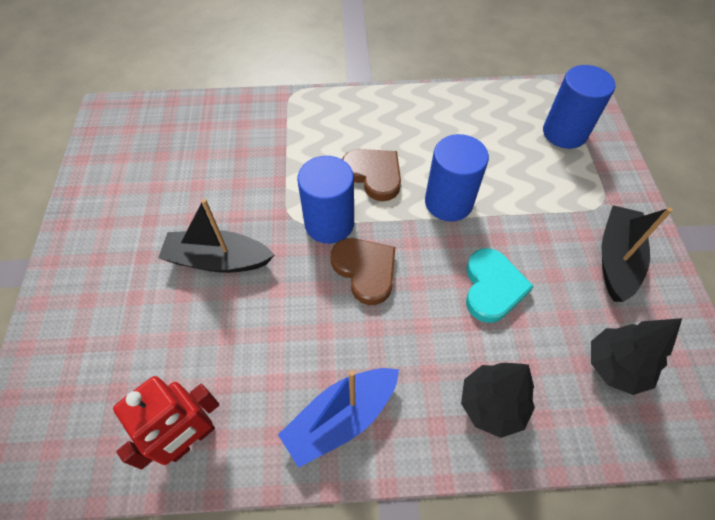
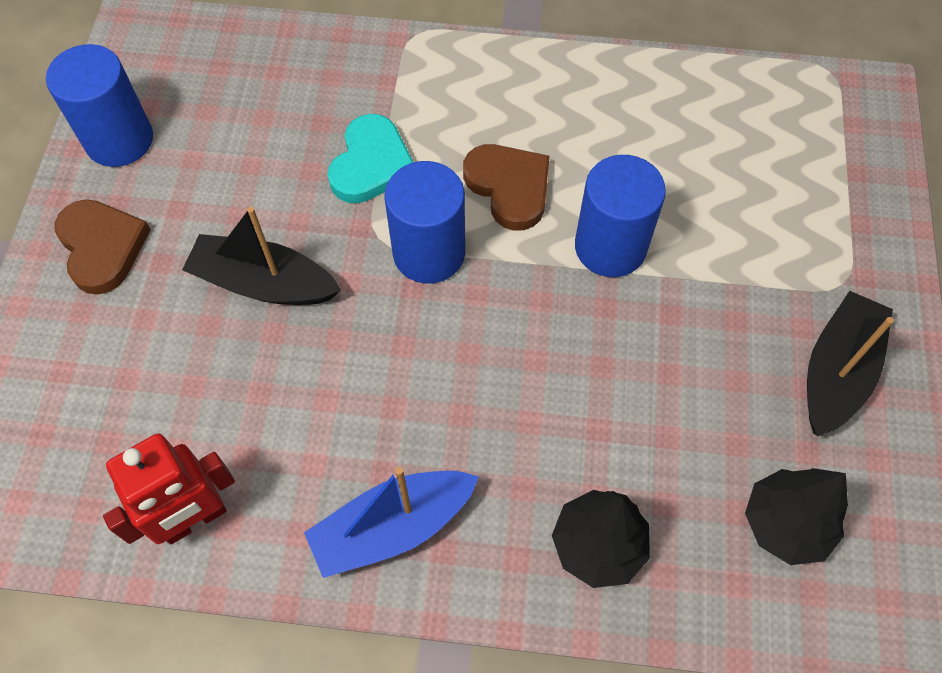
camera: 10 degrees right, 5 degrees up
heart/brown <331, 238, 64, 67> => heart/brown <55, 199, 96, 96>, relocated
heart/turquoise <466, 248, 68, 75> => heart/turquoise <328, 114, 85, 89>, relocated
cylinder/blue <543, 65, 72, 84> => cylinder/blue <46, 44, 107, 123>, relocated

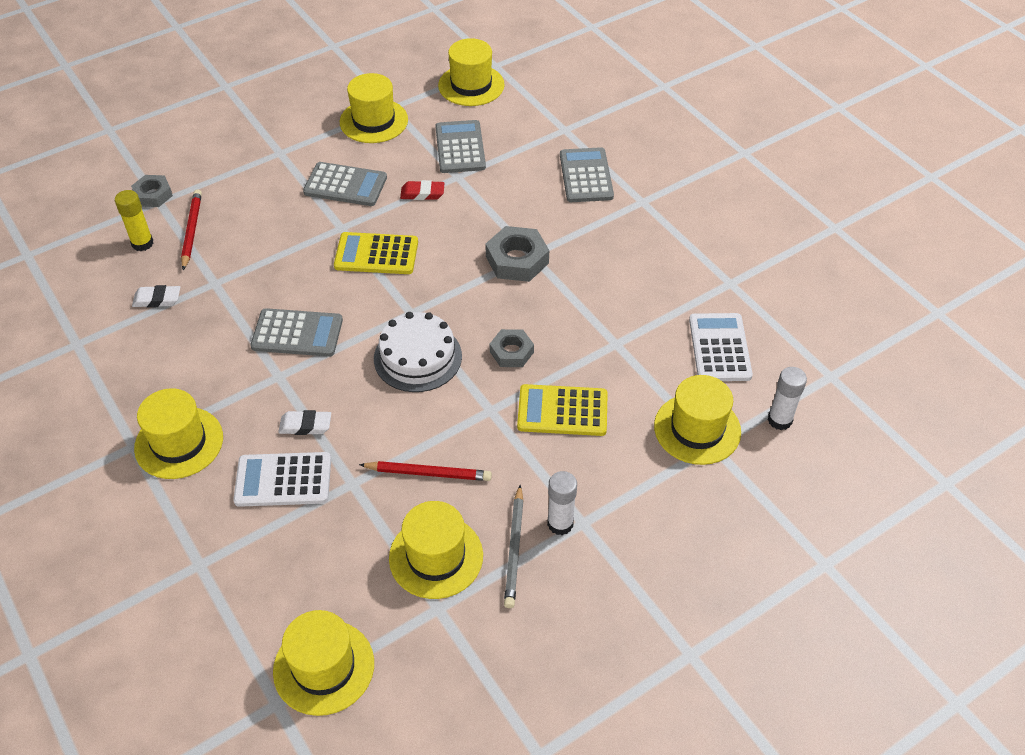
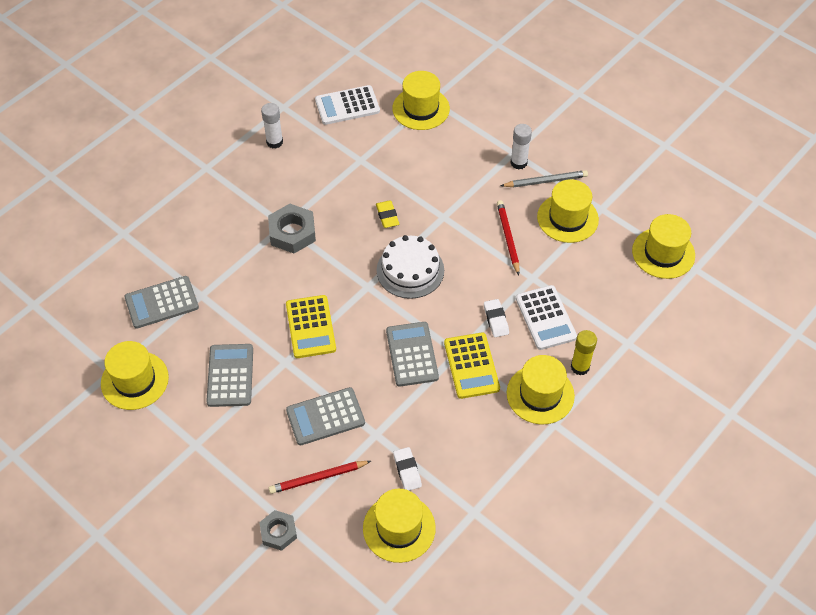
camera: 105 degrees left, 5 degrees up
eraser/red <400, 180, 44, 20> => nothing
glue stick/yellow <115, 190, 39, 61> => glue stick/yellow <571, 330, 26, 45>, relocated
hat/yellow <438, 38, 67, 68> => hat/yellow <363, 489, 73, 74>, relocated
calculator/yellow <517, 384, 91, 52> => calculator/yellow <444, 332, 56, 67>, relocated
calculator/grey <560, 147, 54, 55> => calculator/grey <286, 387, 79, 58>, relocated
glue stick/white <768, 367, 39, 63> => glue stick/white <261, 103, 22, 45>, relocated
nut/grey <490, 329, 44, 38> => eraser/yellow <376, 200, 23, 28>

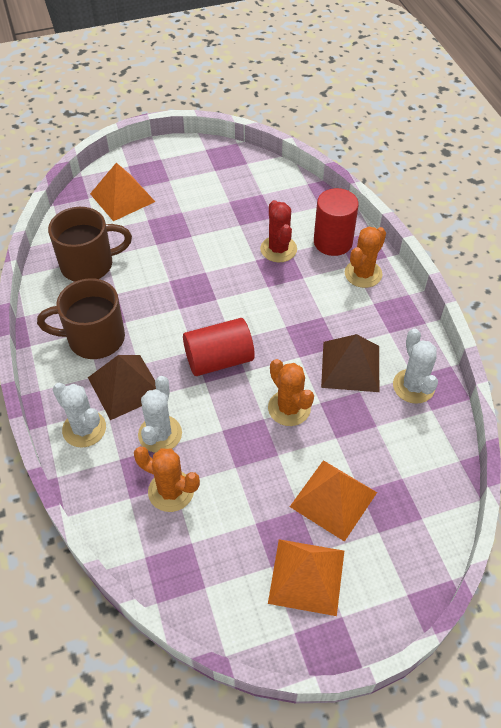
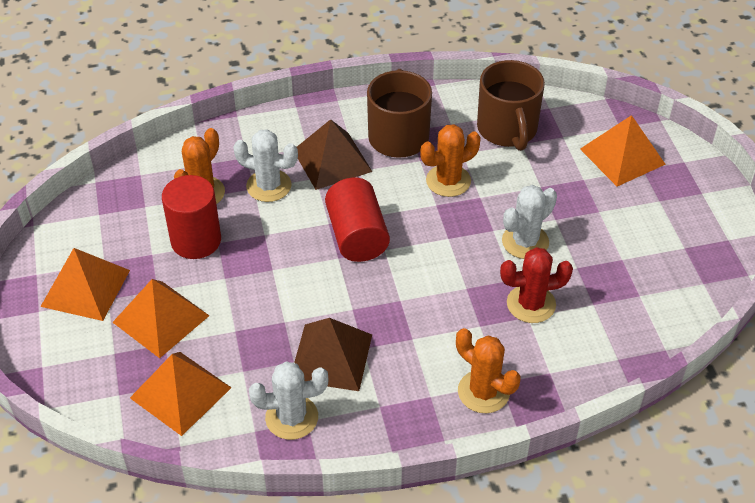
camera: 95 degrees right, 5 degrees down
nothing => pyramid/orange <130, 352, 102, 84>
cactus/white <53, 383, 53, 65> => cactus/white <502, 185, 55, 74>, relocated
cactus/orange <268, 359, 46, 67> => cactus/orange <420, 124, 61, 73>, relocated
cylinder/red <314, 188, 45, 68> => cylinder/red <162, 175, 59, 84>, relocated

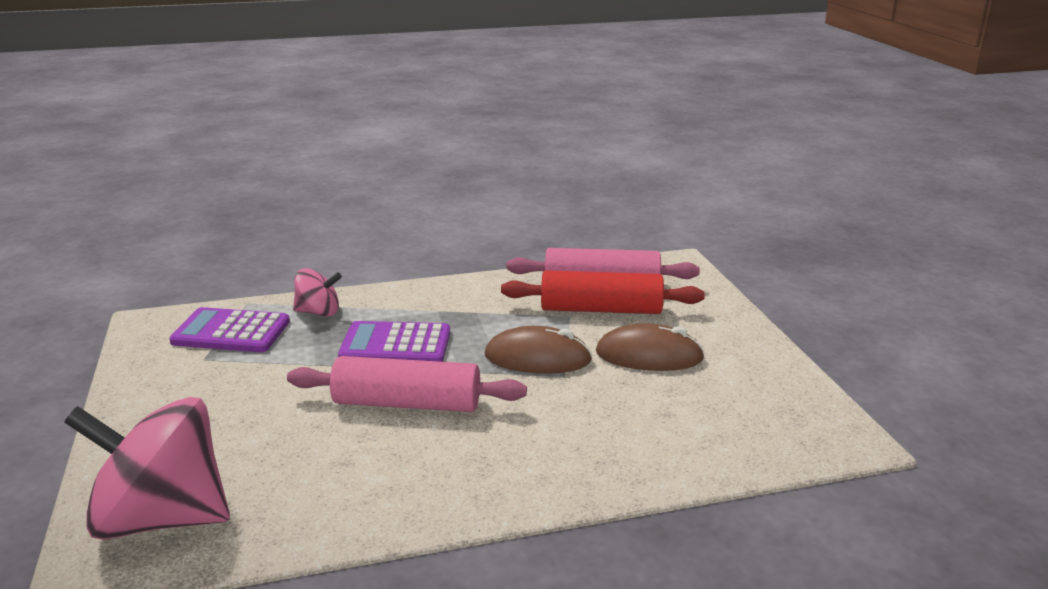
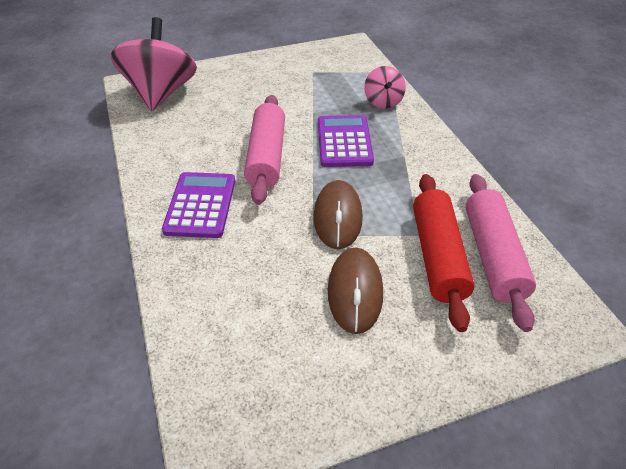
camera: 85 degrees right, 20 degrees up
calculator/purple <169, 307, 121, 45> => calculator/purple <162, 172, 73, 66>, relocated

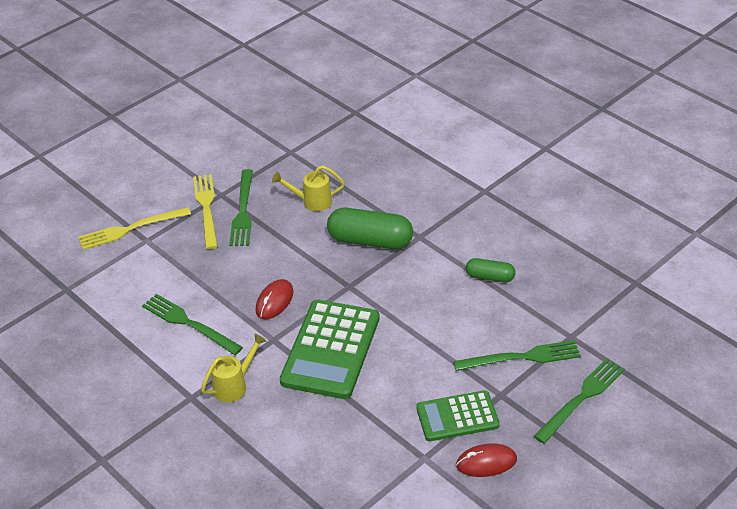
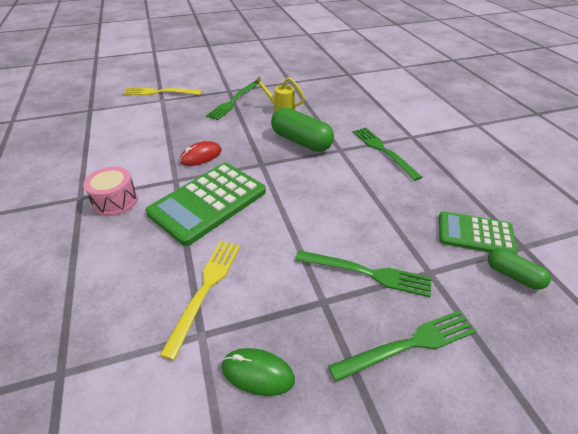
camera: 25 degrees right, 0 degrees up
fork/green <142, 294, 101, 61> => fork/green <353, 127, 69, 54>, relocated
fork/yellow <193, 174, 25, 75> => fork/yellow <159, 241, 82, 119>, relocated
calculator/green <416, 390, 84, 51> => calculator/green <439, 211, 79, 43>, relocated
capsule/green <466, 258, 49, 24> => capsule/green <488, 248, 63, 42>, relocated
watering can/yellow <201, 334, 65, 68> => drum/pink <83, 167, 55, 49>
mouse/red <456, 443, 61, 34> => mouse/green <221, 348, 74, 48>

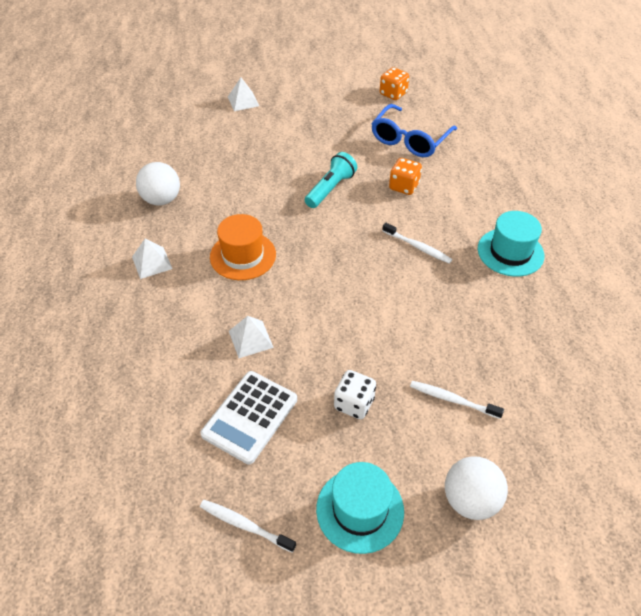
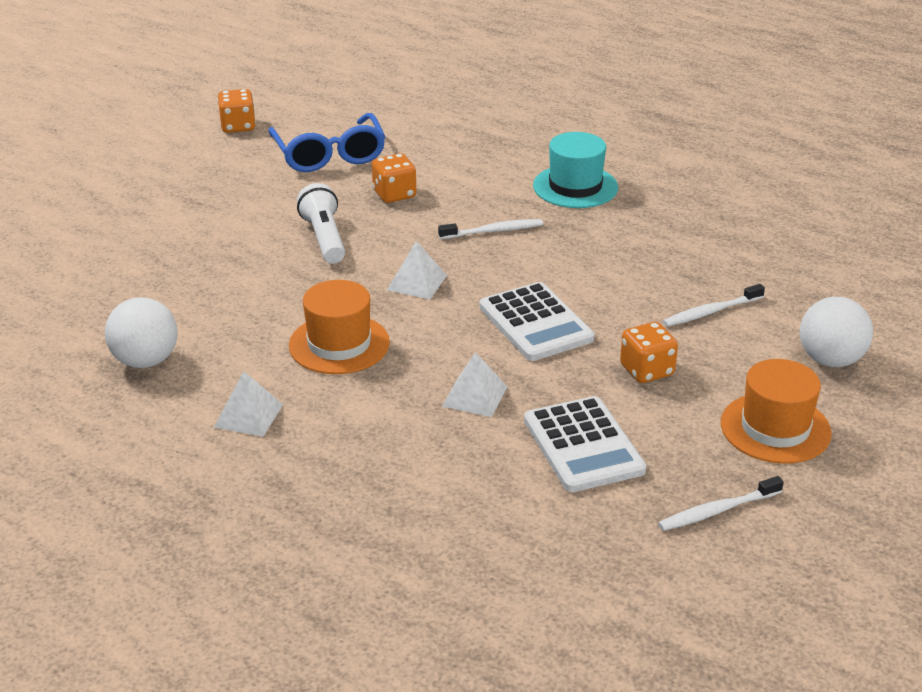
camera: 50 degrees left, 15 degrees down
nothing => calculator/white <479, 282, 115, 79>
pyramid/white <228, 77, 31, 34> => pyramid/white <387, 241, 60, 58>, relocated
flashlight/turquoise <305, 152, 52, 56> => flashlight/white <297, 183, 48, 81>
hat/turquoise <316, 462, 88, 92> => hat/orange <721, 359, 111, 105>
dice/white <334, 370, 42, 49> => dice/orange <620, 322, 58, 61>

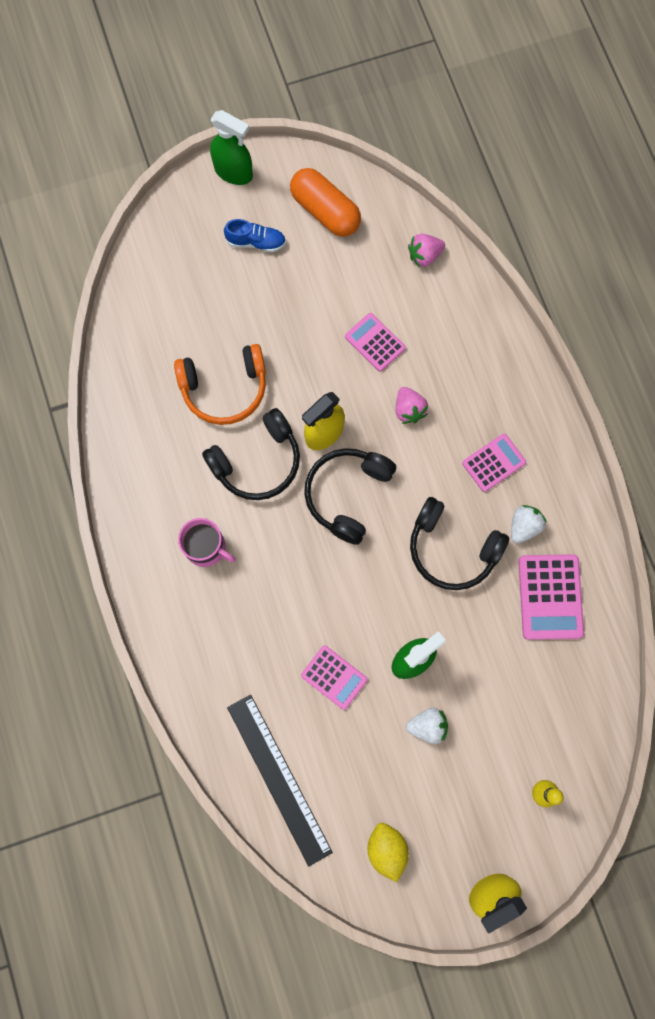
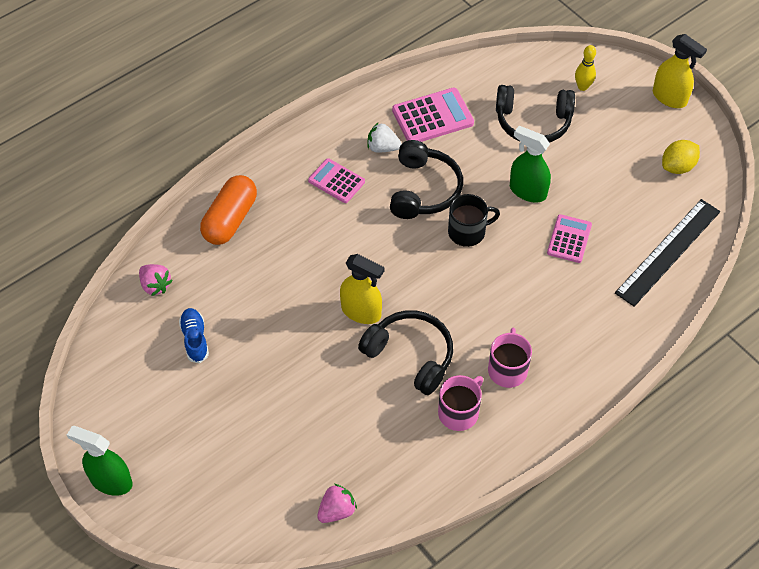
camera: 110 degrees left, 20 degrees down
headphones/orange <174, 344, 92, 81> => nothing
calculator/pink <345, 313, 61, 59> => nothing
strawberry/white <406, 708, 42, 36> => nothing
nothing => mug/pink <438, 375, 45, 56>
nothing => mug/black <448, 194, 52, 53>
shoe/blue <224, 219, 62, 33> => shoe/blue <179, 308, 30, 55>, relocated
capsule/orange <290, 168, 71, 69> => capsule/orange <200, 175, 57, 70>, relocated
headphones/black <304, 448, 92, 97> => headphones/black <496, 85, 79, 58>, relocated
strawberry/pink <396, 387, 32, 37> => strawberry/pink <317, 484, 40, 39>, relocated
spray bottle/green <210, 110, 43, 75> => spray bottle/green <67, 426, 66, 70>, 75 degrees counterclockwise

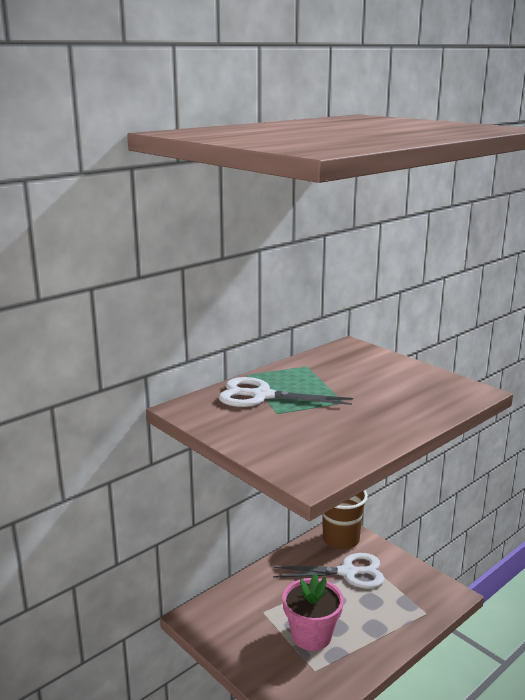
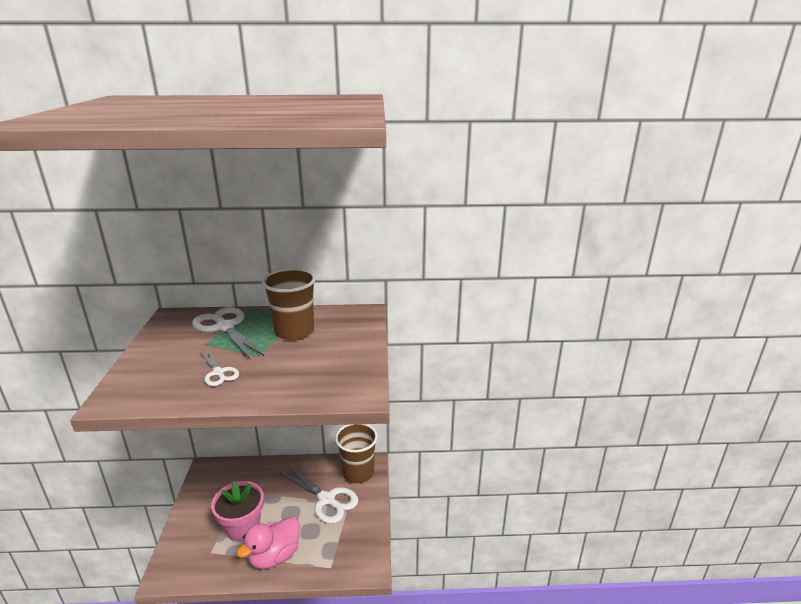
camera: 40 degrees right, 5 degrees up
nothing => scissors/white <201, 349, 38, 37>
nothing => duck/pink <237, 517, 63, 52>
nothing => cup/brown <262, 268, 54, 72>

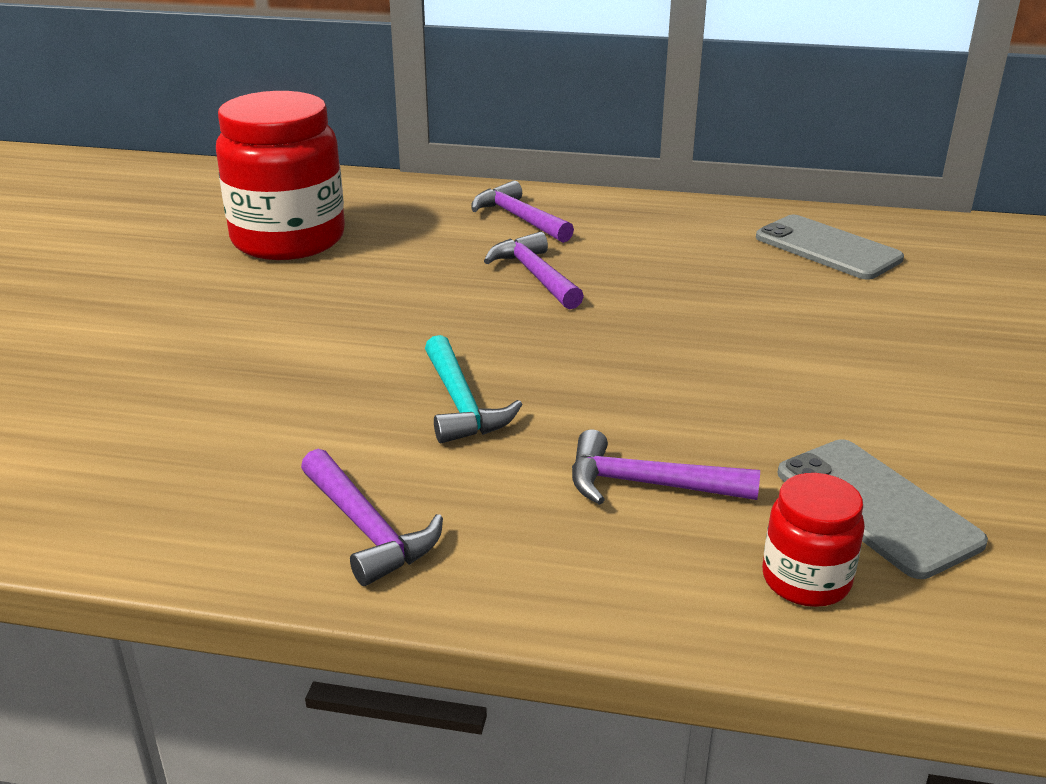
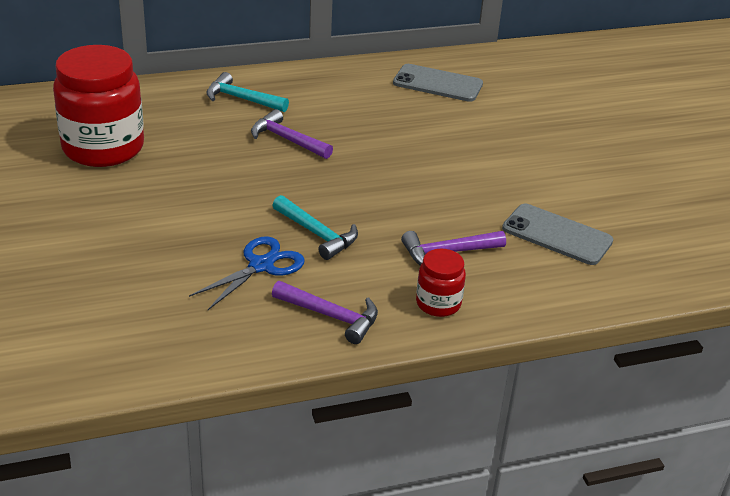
camera: 30 degrees left, 5 degrees up
nothing => scissors/blue <189, 236, 116, 74>
jar/red <762, 473, 103, 134> => jar/red <416, 249, 50, 68>, relocated
hammer/purple <471, 181, 103, 62> => hammer/turquoise <206, 72, 83, 40>

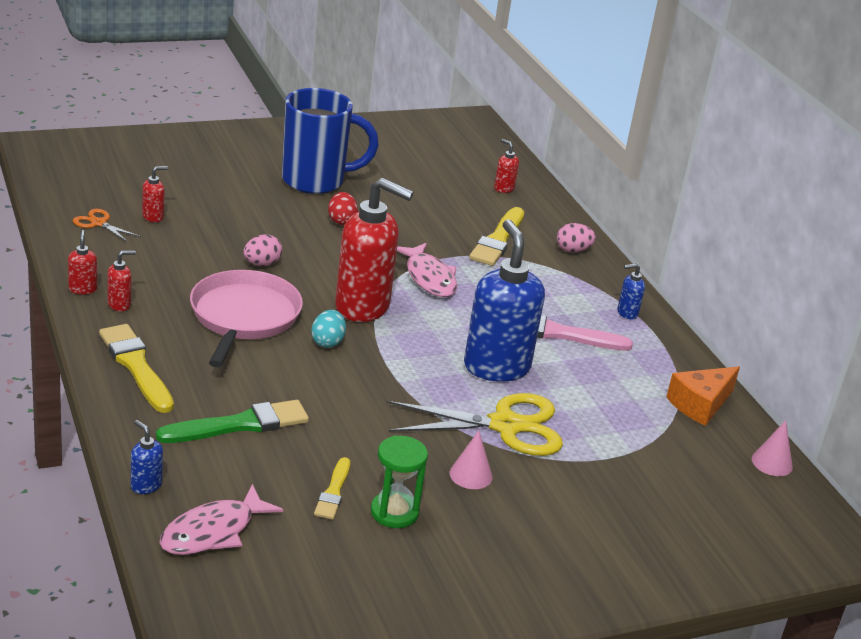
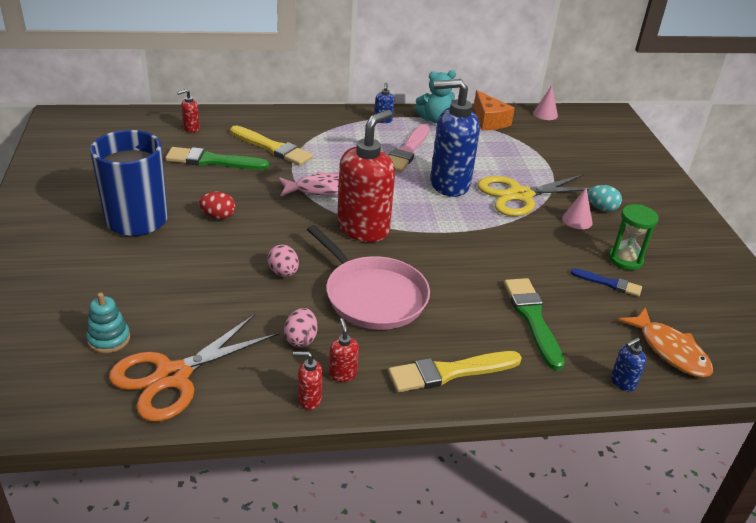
camera: 75 degrees left, 5 degrees up
soap dispenser/red <142, 166, 26, 56> => nothing
nothing => stacking toy/turquoise <86, 293, 44, 60>
nothing => brush/green <165, 147, 104, 23>
nothing => teddy bear/turquoise <414, 70, 42, 53>
egg/turquoise <311, 310, 35, 38> => egg/turquoise <588, 185, 34, 27>, relocated
egg/pink <557, 223, 39, 29> => egg/pink <284, 308, 33, 39>, relocated
fish/pink <159, 484, 124, 71> => fish/orange <618, 307, 95, 71>
brush/yellow <314, 457, 36, 63> => brush/blue <571, 268, 71, 29>
pan/pink <190, 270, 113, 97> => pan/pink <307, 225, 123, 105>, 150 degrees counterclockwise
scissors/yellow <387, 393, 176, 63> => scissors/yellow <477, 174, 113, 42>, 120 degrees counterclockwise
scissors/orange <73, 209, 68, 33> => scissors/orange <109, 314, 170, 108>, x2.13

